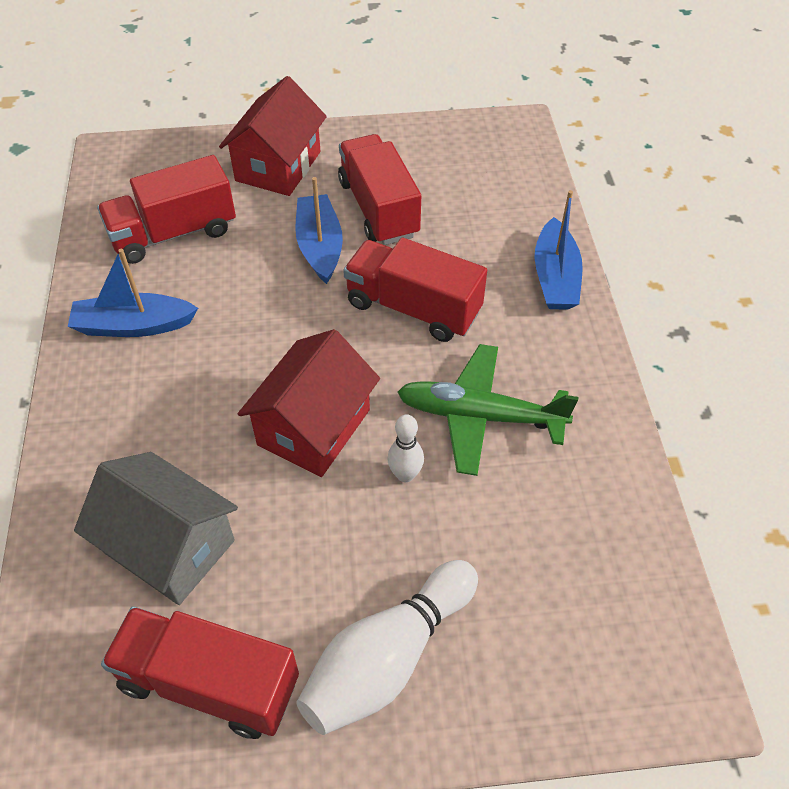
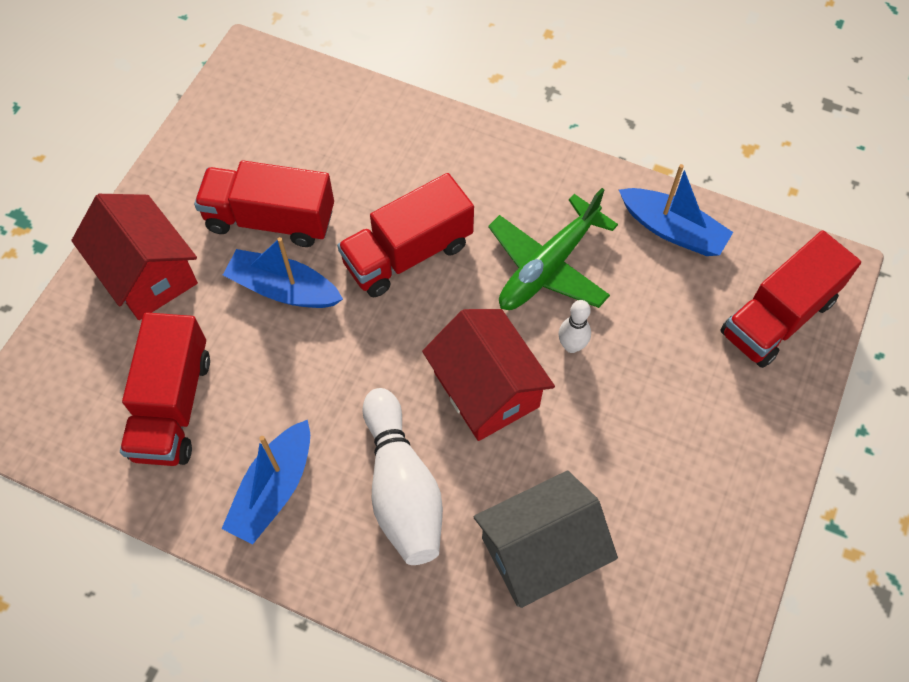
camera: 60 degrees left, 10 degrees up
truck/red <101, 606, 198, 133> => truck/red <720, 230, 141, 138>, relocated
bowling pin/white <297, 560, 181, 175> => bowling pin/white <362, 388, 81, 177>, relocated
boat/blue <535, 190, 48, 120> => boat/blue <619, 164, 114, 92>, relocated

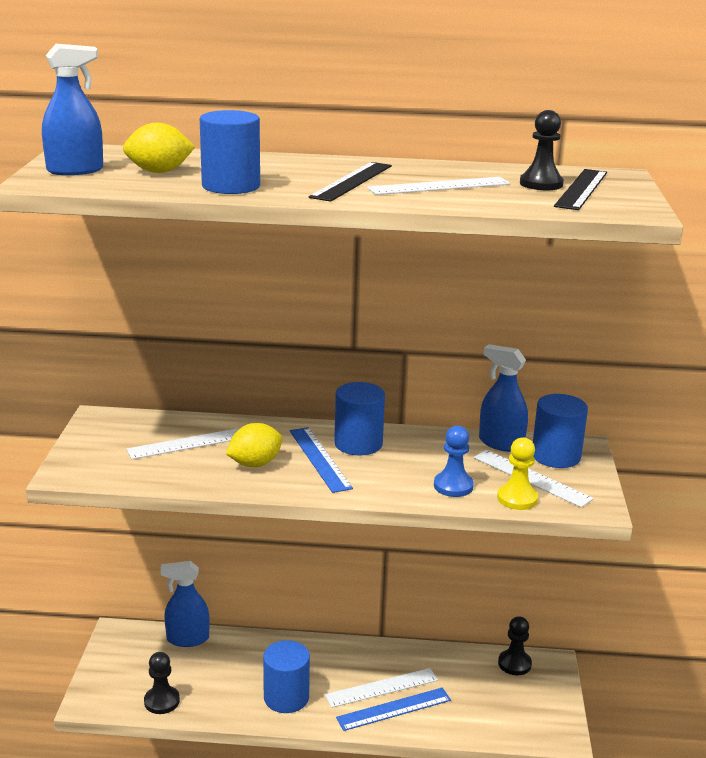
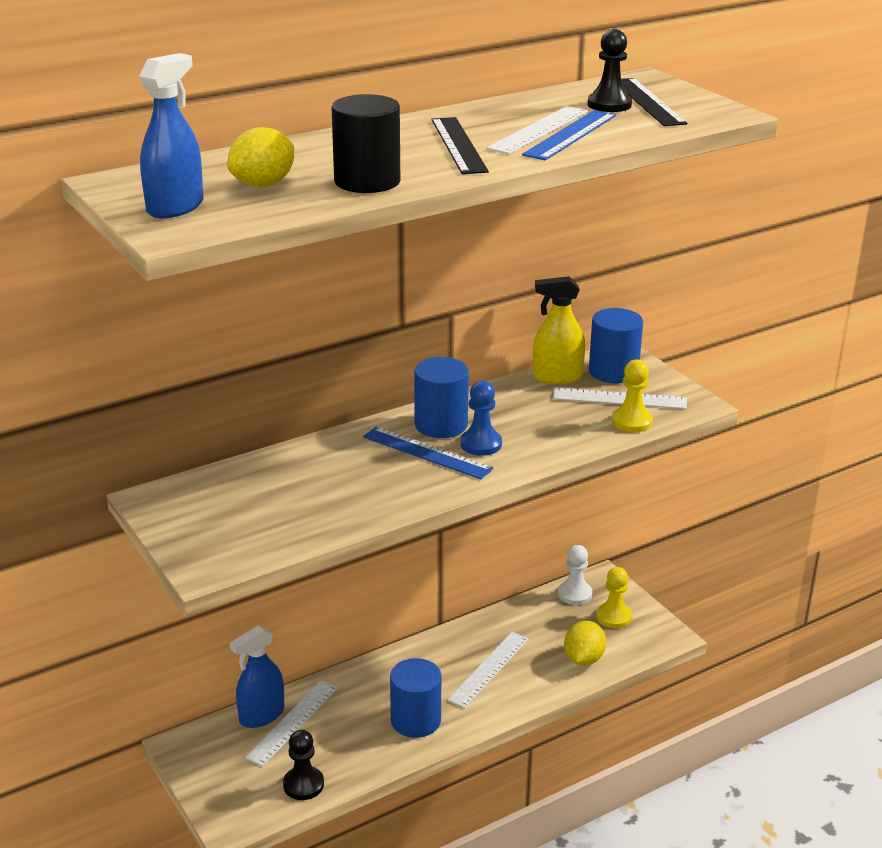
camera: 35 degrees left, 5 degrees up
nothing => pawn/yellow <596, 567, 36, 61>
ruler/white <126, 428, 114, 31> => ruler/white <245, 680, 93, 87>, relocated
lemon/yellow <226, 423, 57, 44> => lemon/yellow <564, 621, 42, 45>, relocated
ruler/blue <336, 687, 115, 44> => ruler/blue <522, 110, 94, 51>, relocated
pawn/blue <434, 426, 40, 71> => pawn/blue <460, 381, 42, 75>, relocated
cylinder/blue <200, 110, 60, 84> => cylinder/black <332, 94, 68, 99>
spray bottle/blue <479, 344, 49, 108> => spray bottle/yellow <533, 276, 52, 108>
pawn/black <498, 616, 34, 59> => pawn/white <558, 545, 34, 60>

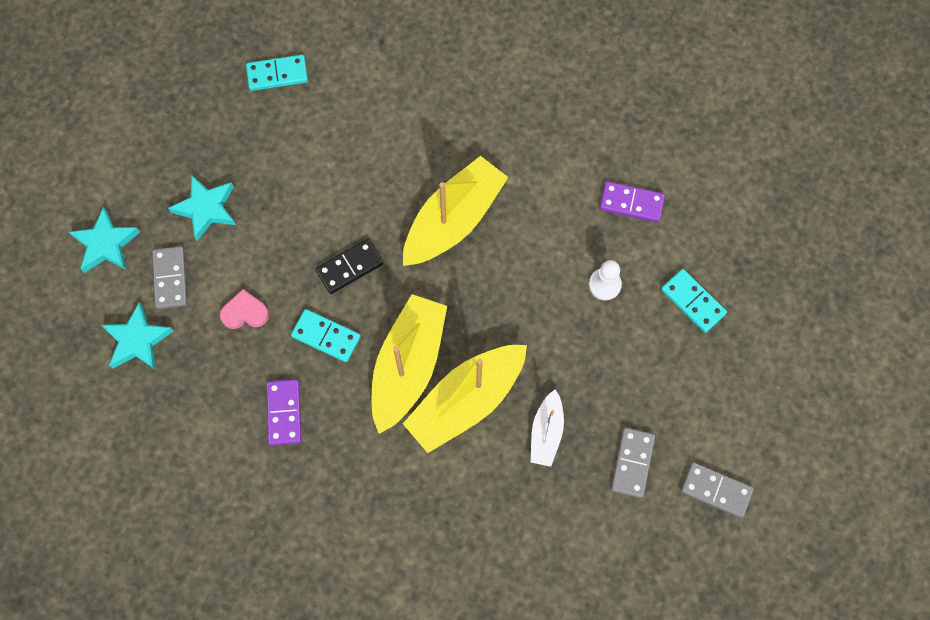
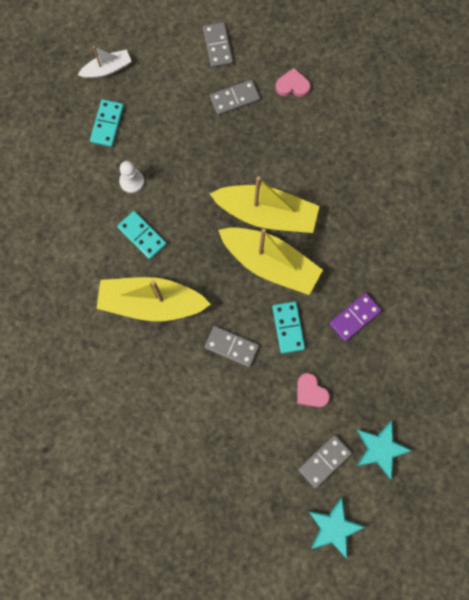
camera: 125 degrees left, 5 degrees up
star/turquoise <168, 175, 68, 66> => nothing
domino/purple <599, 181, 66, 42> => nothing
nothing => heart/pink <276, 68, 35, 29>
domino/turquoise <246, 55, 62, 36> => domino/turquoise <117, 211, 50, 48>, relocated
boat/white <531, 389, 33, 78> => boat/white <78, 46, 54, 33>, relocated
domino/black <315, 239, 68, 55> => domino/grey <205, 326, 54, 41>
boat/yellow <372, 294, 75, 140> => boat/yellow <218, 227, 105, 68>, 135 degrees counterclockwise

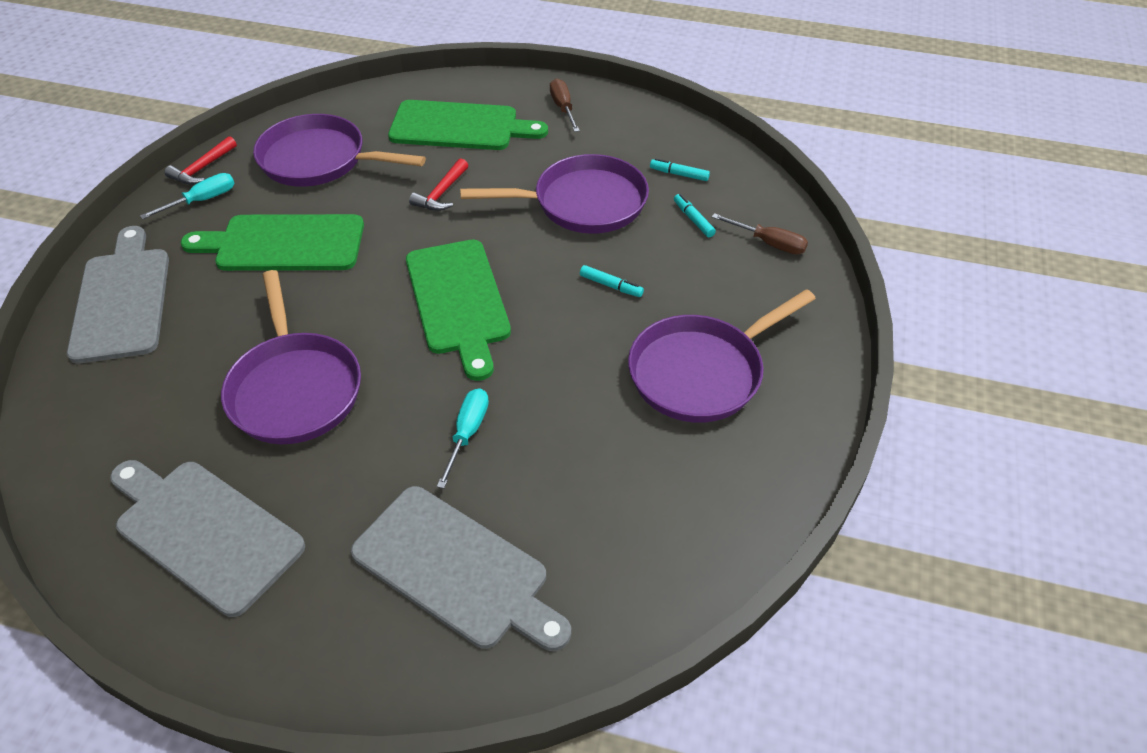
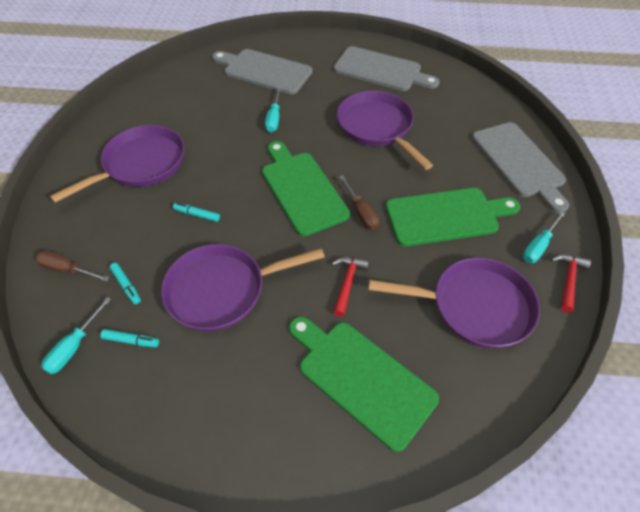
camera: 170 degrees right, 5 degrees up
nothing => screwdriver/turquoise <41, 297, 70, 77>
screwdriver/brown <550, 78, 30, 54> => screwdriver/brown <339, 175, 40, 55>, relocated
cutting board/green <388, 100, 160, 50> => cutting board/green <289, 317, 150, 135>, 45 degrees clockwise

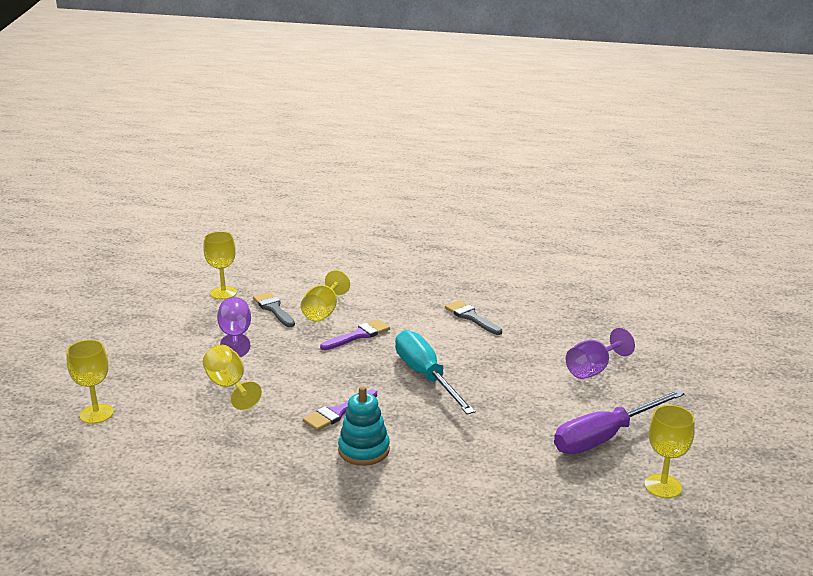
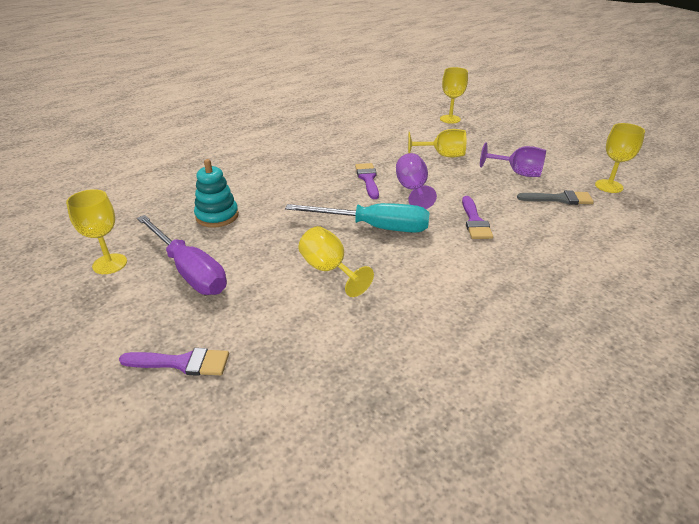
camera: 125 degrees right, 10 degrees up
brush/grey <445, 300, 57, 35> => nothing
nothing => brush/purple <119, 348, 110, 28>
goblet/yellow <301, 270, 49, 52> => goblet/yellow <298, 226, 76, 71>, relocated
stacking toy/turquoise <338, 386, 52, 80> => stacking toy/turquoise <194, 159, 45, 69>, relocated
goblet/purple <566, 328, 69, 51> => goblet/purple <396, 153, 41, 56>, relocated
screwdriver/purple <554, 389, 130, 65> => screwdriver/purple <137, 215, 90, 80>, 135 degrees clockwise

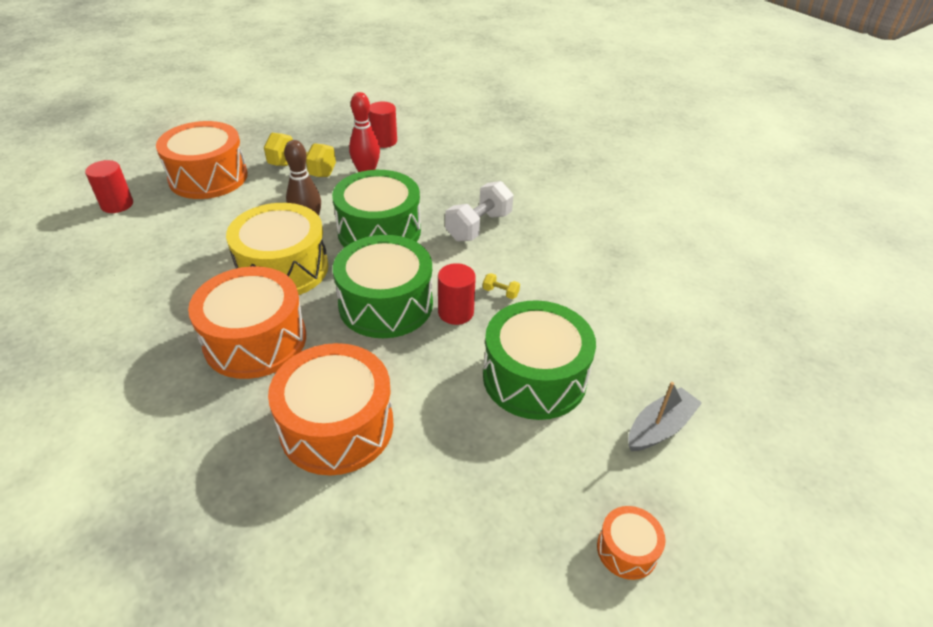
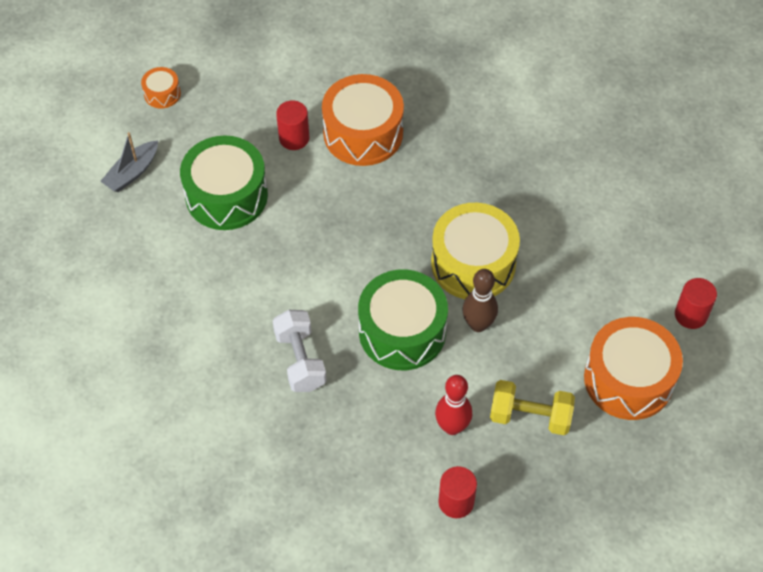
camera: 170 degrees right, 15 degrees up
drum/orange <188, 266, 118, 113> => nothing
drum/green <333, 235, 100, 103> => nothing
dumbbell/yellow <483, 273, 37, 26> => nothing
cylinder/red <438, 263, 38, 62> => cylinder/red <276, 100, 33, 50>, relocated
dumbbell/white <445, 181, 68, 61> => dumbbell/white <273, 310, 54, 82>, 45 degrees counterclockwise

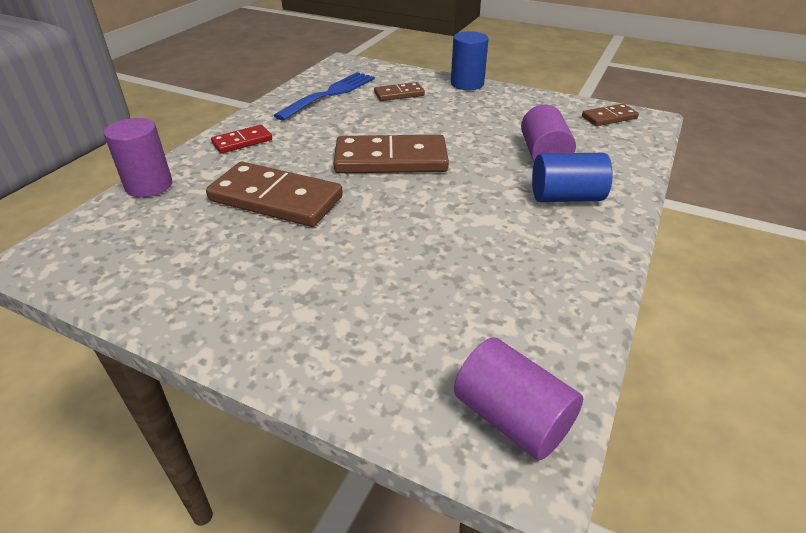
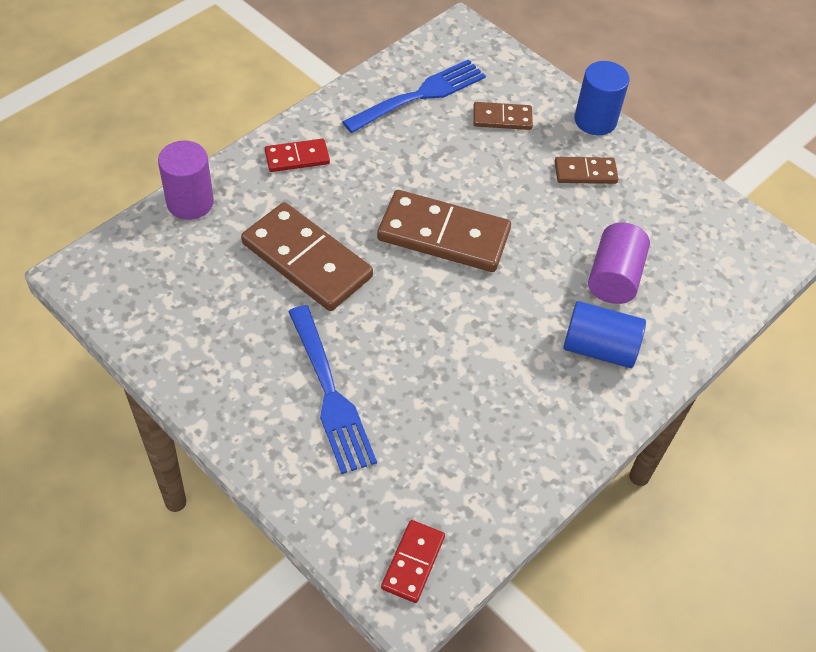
camera: 15 degrees right, 15 degrees up
nothing => fork/blue <288, 305, 89, 169>
domino/brown <582, 104, 57, 22> => domino/brown <555, 157, 63, 27>, relocated
cylinder/purple <454, 337, 129, 123> => domino/red <381, 520, 64, 83>

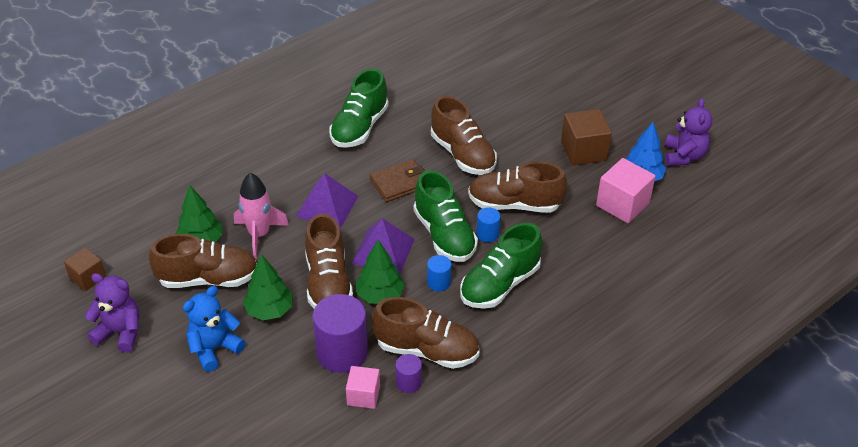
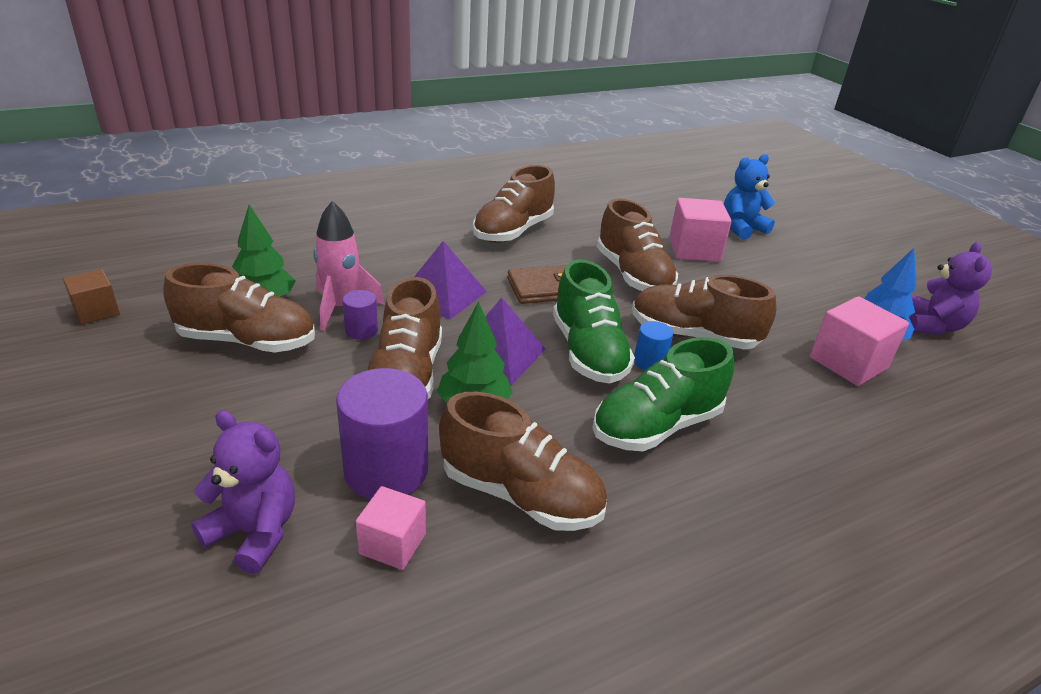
camera: 10 degrees right, 10 degrees down
tree/green <243, 254, 50, 66> => nothing
cylinder/blue <427, 255, 24, 36> => nothing
cube/brown <561, 109, 51, 56> => nothing
nothing => cube/pink <669, 198, 63, 64>
teddy bear/purple <85, 273, 55, 79> => teddy bear/purple <191, 410, 104, 164>, relocated
teddy bear/blue <183, 286, 63, 86> => teddy bear/blue <724, 154, 51, 86>, relocated
cylinder/purple <396, 354, 26, 39> => cylinder/purple <342, 290, 36, 50>, relocated
shoe/green <329, 68, 60, 80> => shoe/brown <473, 165, 82, 78>

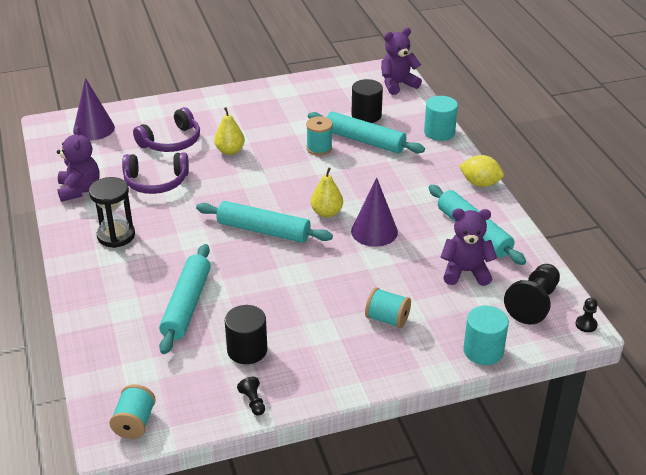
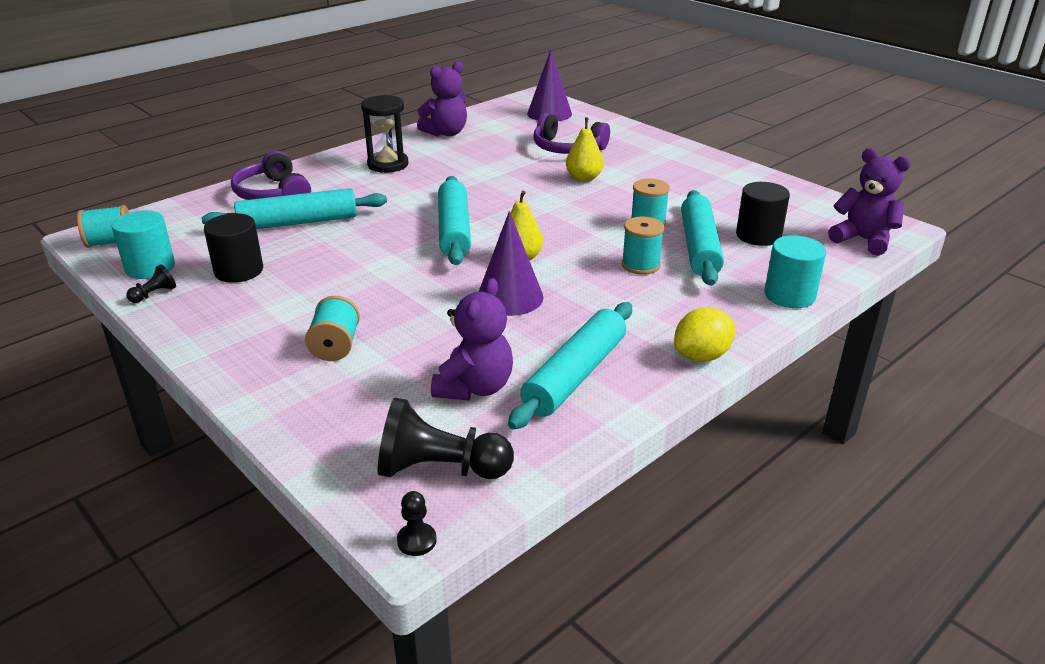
camera: 65 degrees right, 5 degrees down
nothing => spool/turquoise <622, 217, 42, 58>
headphones/purple <122, 152, 67, 42> => headphones/purple <231, 151, 80, 49>, relocated
cylinder/turquoise <463, 306, 46, 59> => cylinder/turquoise <112, 210, 63, 69>, relocated
teddy bear/purple <441, 208, 56, 78> => teddy bear/purple <431, 278, 82, 122>, 45 degrees clockwise
lemon/yellow <459, 155, 45, 32> => lemon/yellow <674, 307, 61, 55>, 60 degrees clockwise

